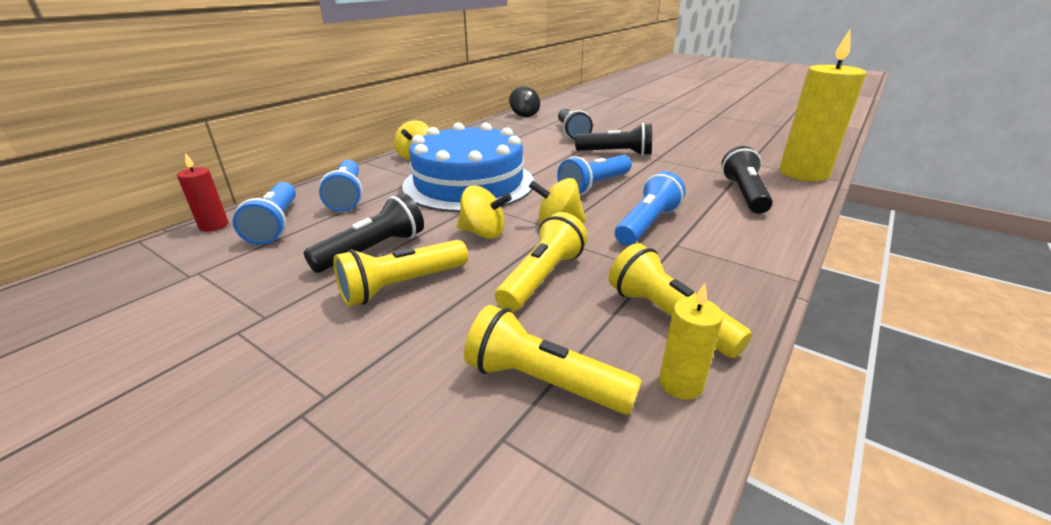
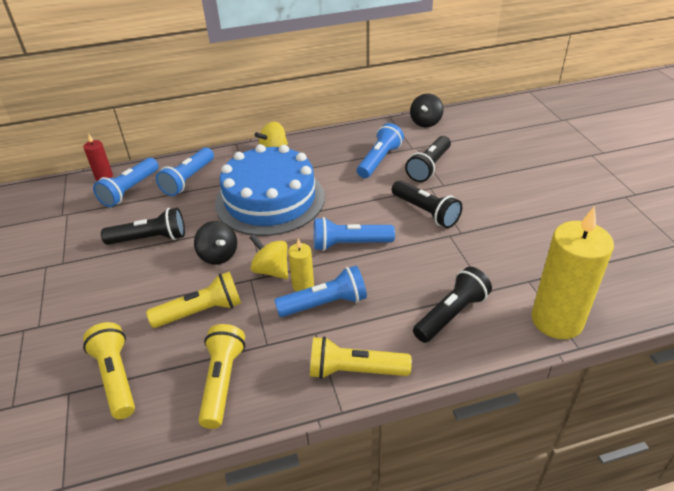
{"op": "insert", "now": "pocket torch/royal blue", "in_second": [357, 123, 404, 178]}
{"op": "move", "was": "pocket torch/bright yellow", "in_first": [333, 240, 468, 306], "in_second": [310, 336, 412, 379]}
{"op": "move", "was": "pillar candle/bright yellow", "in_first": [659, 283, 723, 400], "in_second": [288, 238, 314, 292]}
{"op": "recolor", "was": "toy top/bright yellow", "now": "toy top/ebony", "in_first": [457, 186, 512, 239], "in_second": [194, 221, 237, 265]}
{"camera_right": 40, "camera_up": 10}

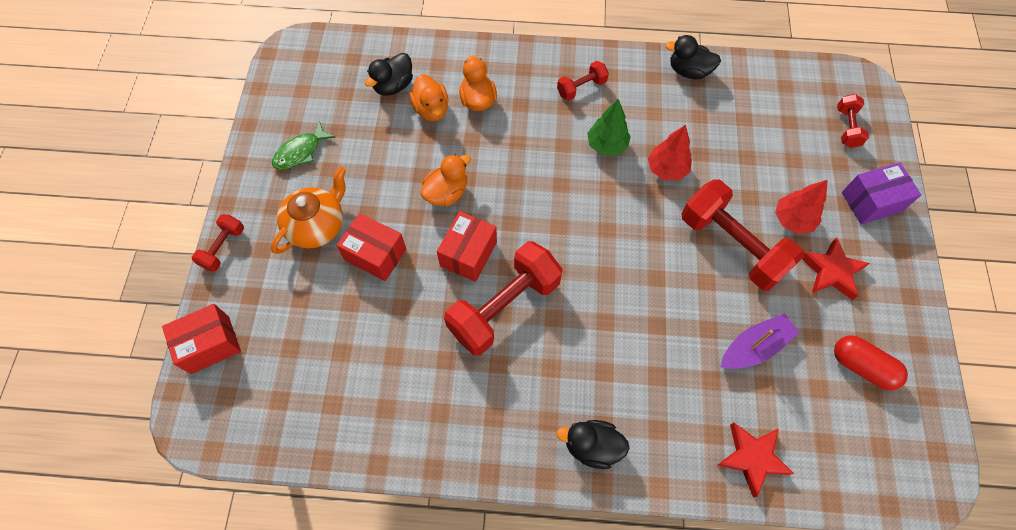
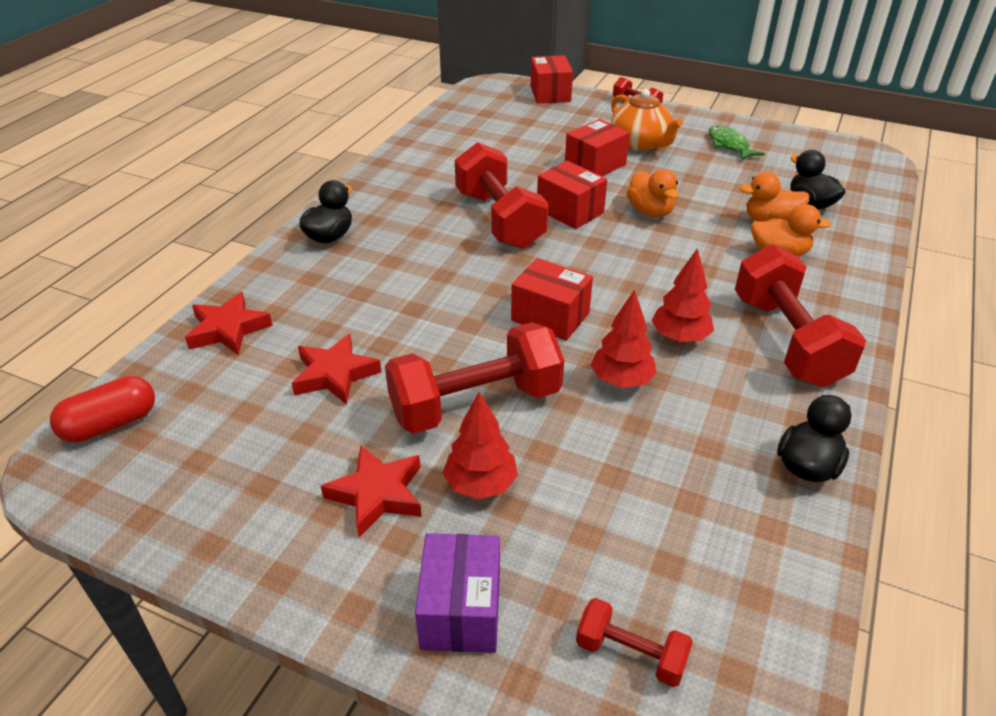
{"op": "insert", "now": "parcel/scarlet", "in_second": [511, 258, 593, 341]}
{"op": "move", "was": "pill shape/scarlet", "in_first": [834, 335, 908, 391], "in_second": [50, 376, 155, 443]}
{"op": "replace", "was": "toy boat/royal purple", "now": "star/scarlet", "in_first": [721, 313, 800, 369], "in_second": [292, 334, 381, 405]}
{"op": "recolor", "was": "toy tree/green", "now": "toy tree/scarlet", "in_first": [587, 99, 631, 156], "in_second": [651, 248, 714, 342]}
{"op": "resize", "was": "hand weight/scarlet", "in_first": [557, 61, 609, 101], "in_second": [735, 244, 866, 387], "ratio": 2.05}
{"camera_right": 110, "camera_up": -25}

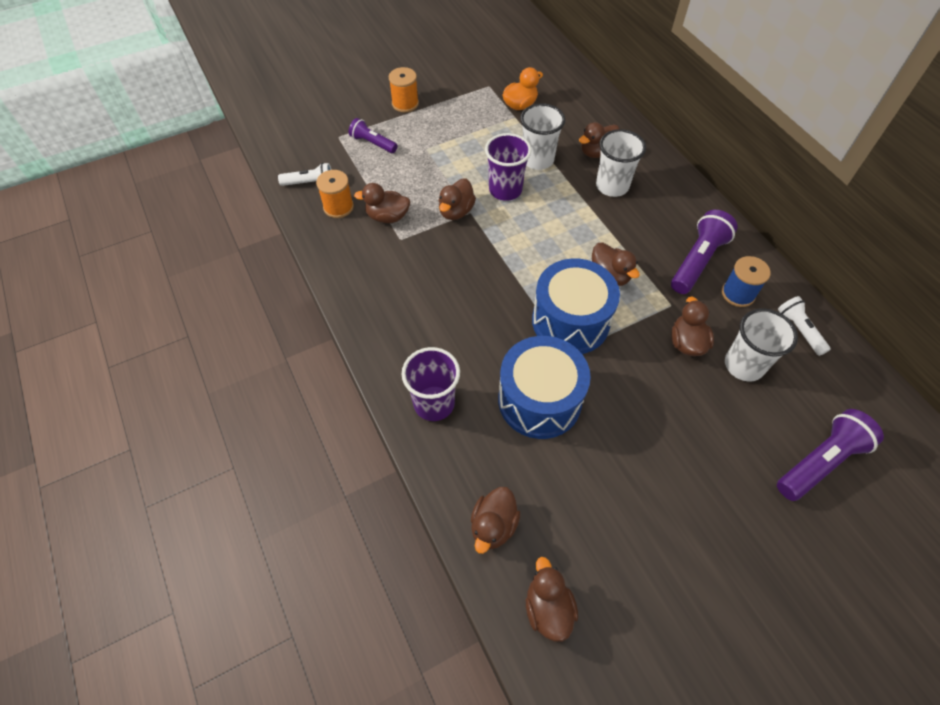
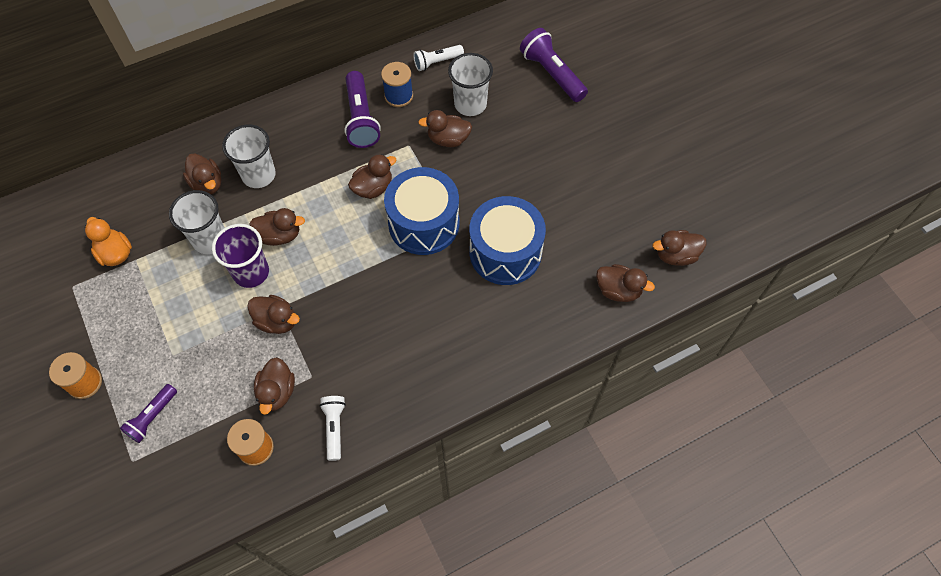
{"op": "delete", "was": "tumbler/royal purple", "in_first": [401, 347, 460, 421]}
{"op": "insert", "now": "duck/brown", "in_second": [249, 208, 305, 246]}
{"op": "move", "was": "pocket torch/snow-white", "in_first": [278, 163, 331, 186], "in_second": [319, 396, 346, 461]}
{"op": "rotate", "was": "pocket torch/royal purple", "in_first": [671, 210, 738, 294], "in_second": [344, 71, 381, 148], "clockwise": -135}
{"camera_right": -90, "camera_up": 5}

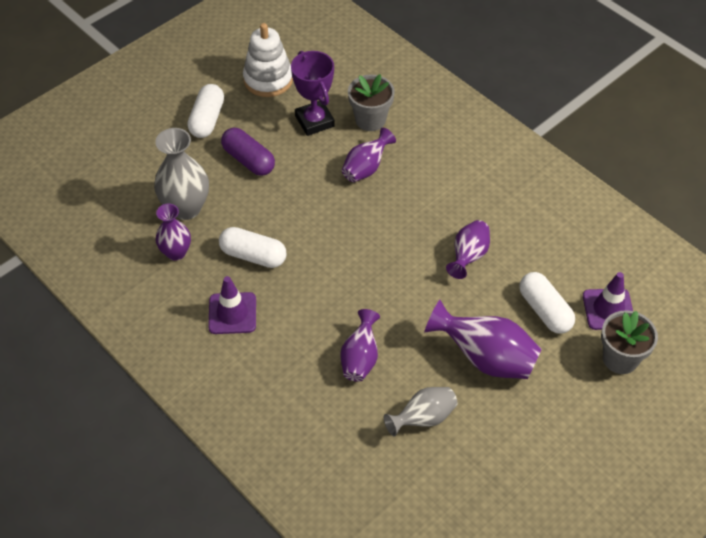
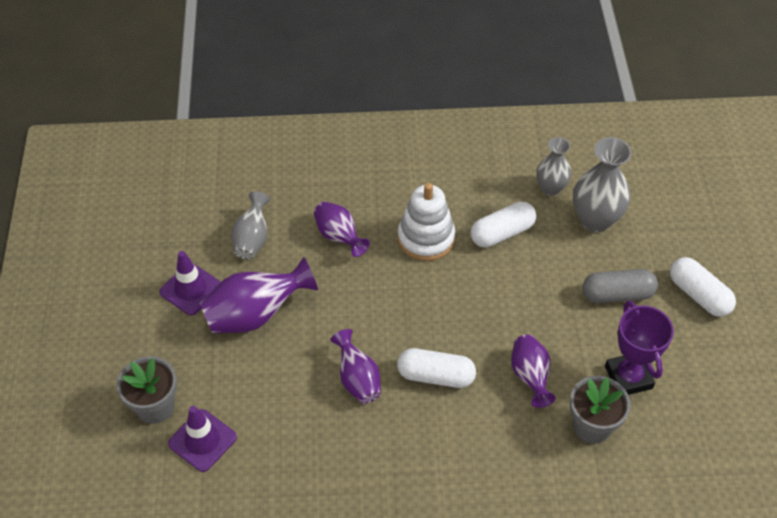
{"op": "move", "was": "traffic cone/royal purple", "in_first": [208, 276, 256, 334], "in_second": [159, 251, 220, 315]}
{"op": "move", "was": "stacking toy/snow-white", "in_first": [243, 23, 293, 97], "in_second": [398, 183, 455, 261]}
{"op": "move", "was": "pill shape/snow-white", "in_first": [519, 272, 575, 334], "in_second": [397, 348, 476, 388]}
{"op": "recolor", "was": "tall vase/royal purple", "now": "tall vase/ash-grey", "in_first": [155, 204, 191, 261], "in_second": [536, 137, 571, 196]}
{"op": "recolor", "was": "pill shape/royal purple", "now": "pill shape/ash-grey", "in_first": [221, 128, 275, 176], "in_second": [583, 269, 658, 303]}
{"op": "rotate", "was": "prize cup/royal purple", "in_first": [291, 51, 335, 136], "in_second": [605, 300, 674, 395], "clockwise": 60}
{"camera_right": 130, "camera_up": 0}

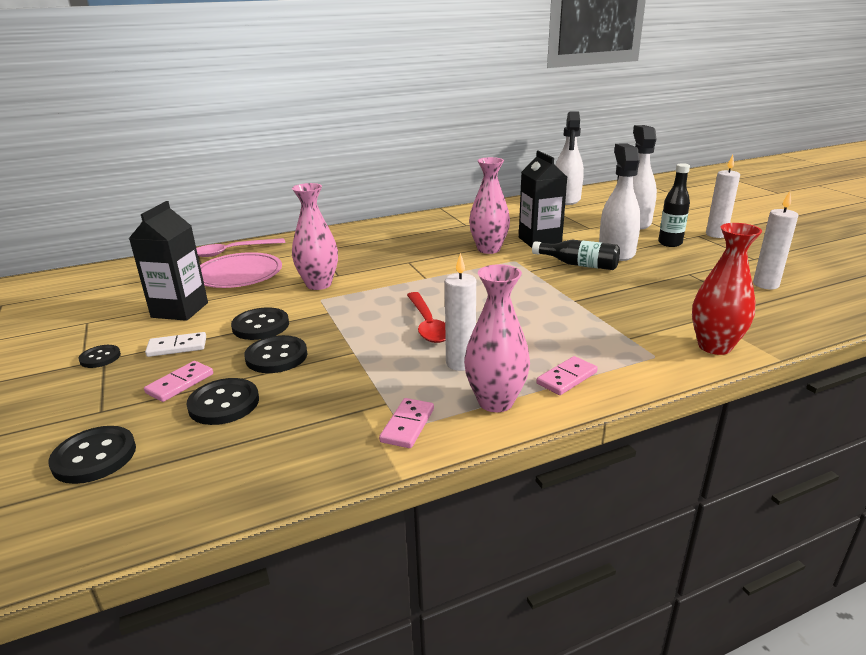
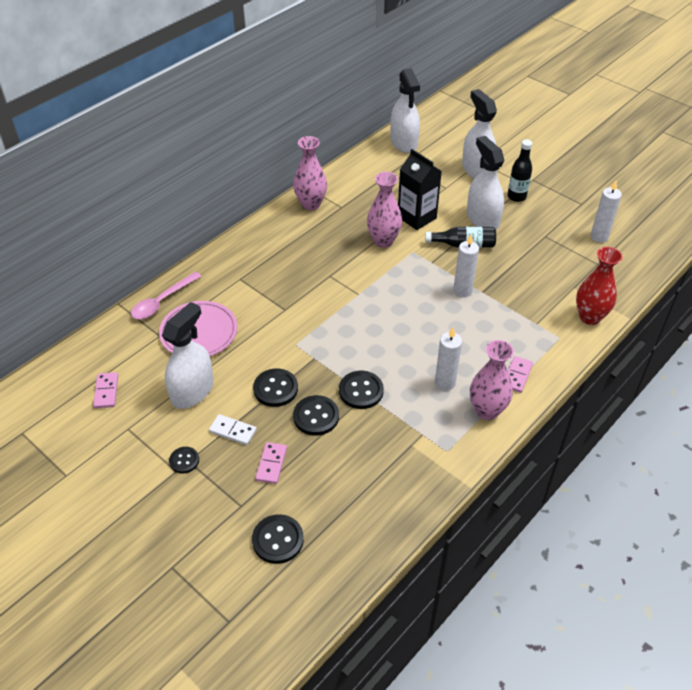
{"op": "delete", "was": "teaspoon/scarlet", "in_first": [407, 292, 446, 343]}
{"op": "move", "was": "sewing button/ebony", "in_first": [186, 378, 259, 425], "in_second": [339, 371, 384, 409]}
{"op": "move", "was": "tall vase/rosy", "in_first": [292, 183, 338, 290], "in_second": [293, 136, 327, 210]}
{"op": "move", "was": "domino tile/rosy", "in_first": [379, 398, 434, 448], "in_second": [93, 372, 118, 408]}
{"op": "move", "was": "pillar candle/snow-white", "in_first": [706, 155, 740, 238], "in_second": [453, 234, 479, 298]}
{"op": "replace", "was": "juice carton/ebony", "now": "spray cleaner/snow-white", "in_first": [129, 201, 208, 321], "in_second": [162, 302, 214, 409]}
{"op": "rotate", "was": "domino tile/snow-white", "in_first": [145, 332, 206, 357], "in_second": [209, 414, 257, 445], "clockwise": 60}
{"camera_right": -25, "camera_up": 20}

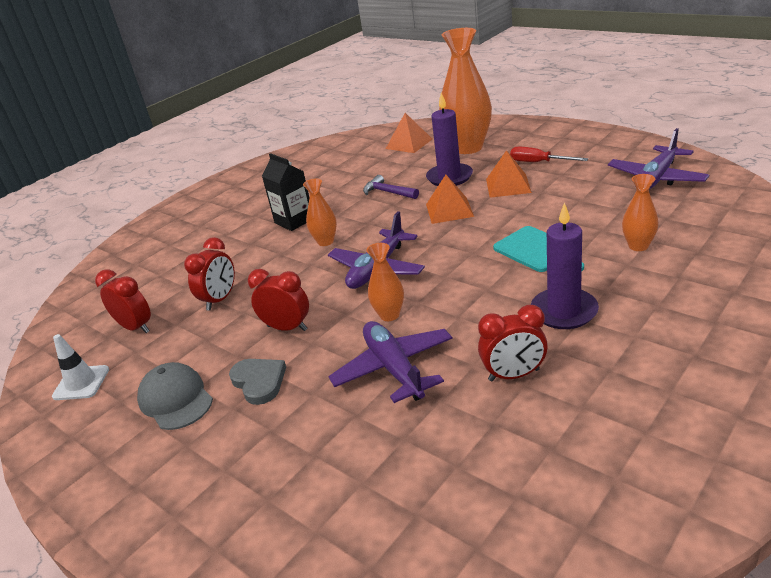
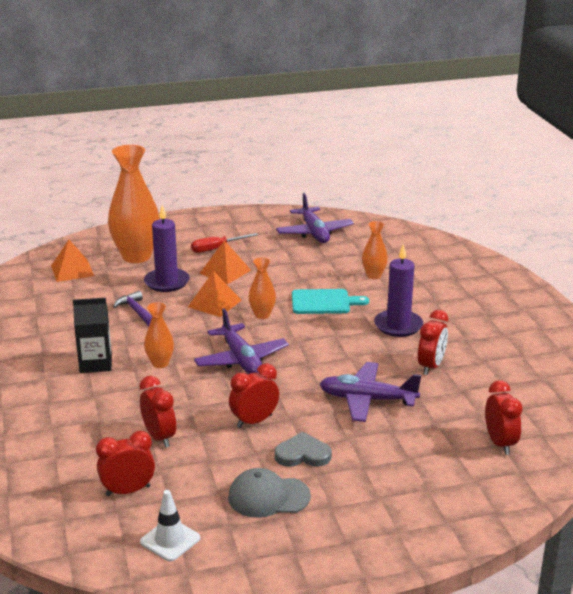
{"op": "insert", "now": "bedside clock/scarlet", "in_second": [485, 380, 523, 455]}
{"op": "move", "was": "tall vase/orange-coloured", "in_first": [366, 243, 404, 321], "in_second": [248, 257, 276, 319]}
{"op": "rotate", "was": "carpenter's hammer/royal purple", "in_first": [363, 175, 419, 199], "in_second": [113, 291, 152, 326], "clockwise": 75}
{"camera_right": -60, "camera_up": -5}

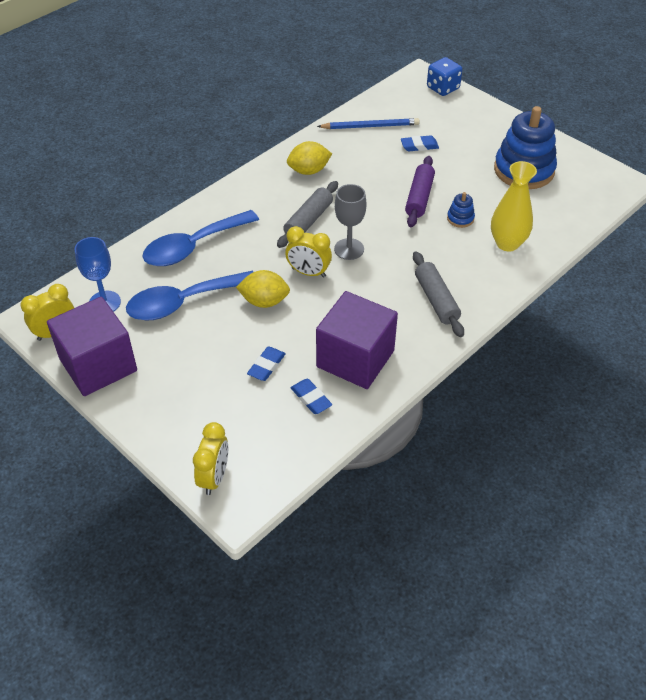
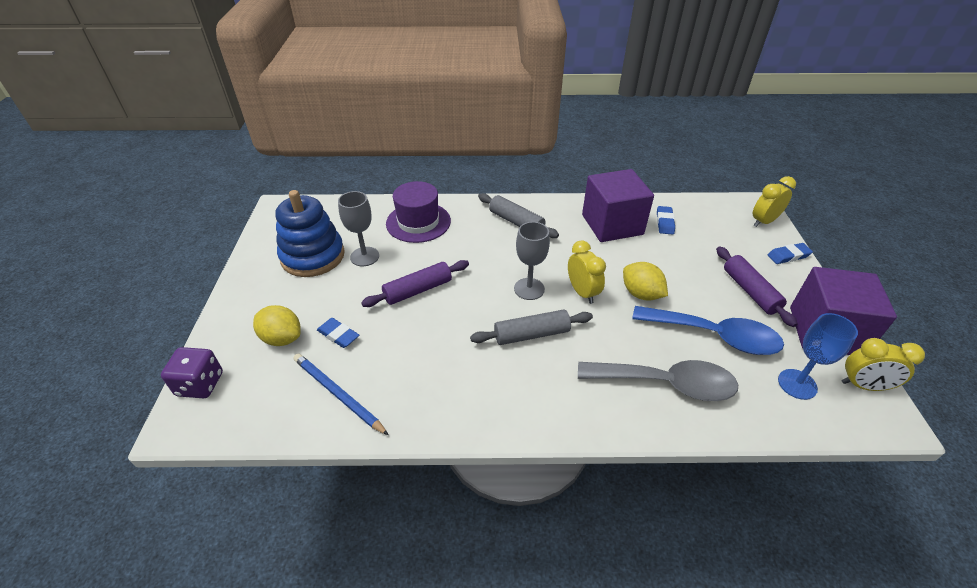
{"op": "delete", "was": "stacking toy/royal blue", "in_first": [447, 192, 475, 228]}
{"op": "insert", "now": "goblet/ash-grey", "in_second": [338, 191, 379, 266]}
{"op": "insert", "now": "dough roller/royal purple", "in_second": [716, 246, 797, 327]}
{"op": "move", "was": "gum eraser/royal blue", "in_first": [247, 346, 286, 381], "in_second": [768, 243, 813, 264]}
{"op": "move", "was": "citrus fruit/bright yellow", "in_first": [287, 141, 332, 175], "in_second": [253, 305, 301, 346]}
{"op": "replace", "was": "tall vase/bright yellow", "now": "hat/royal purple", "in_first": [491, 161, 537, 251], "in_second": [386, 181, 451, 243]}
{"op": "recolor", "was": "teaspoon/royal blue", "now": "teaspoon/ash-grey", "in_first": [143, 210, 259, 266], "in_second": [578, 360, 738, 401]}
{"op": "recolor", "was": "game die/royal blue", "now": "game die/royal purple", "in_first": [427, 57, 463, 96], "in_second": [161, 347, 223, 398]}
{"op": "rotate", "was": "dough roller/ash-grey", "in_first": [413, 251, 464, 337], "in_second": [478, 193, 559, 238], "clockwise": -75}
{"camera_right": -135, "camera_up": -5}

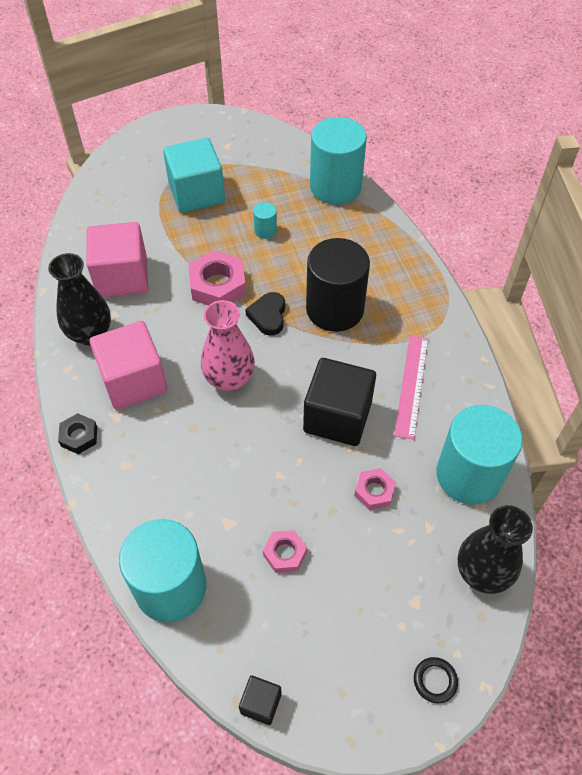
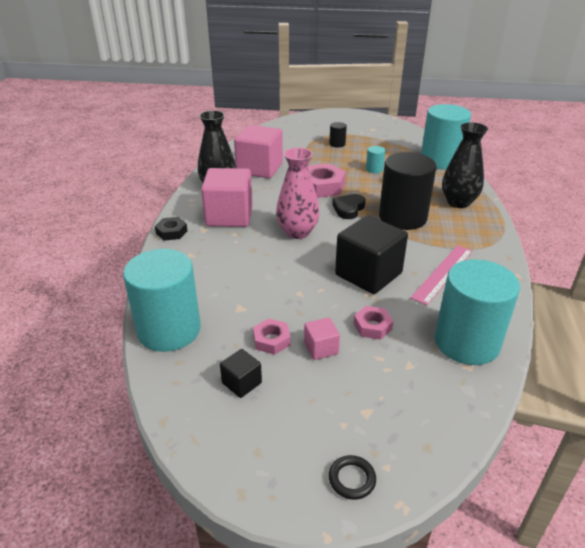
{"op": "insert", "now": "cube/rosy", "in_second": [304, 317, 340, 360]}
{"op": "move", "was": "cube/ebony", "in_first": [239, 675, 281, 725], "in_second": [220, 349, 262, 398]}
{"op": "move", "was": "tall vase/ebony", "in_first": [458, 505, 533, 594], "in_second": [442, 122, 488, 208]}
{"op": "replace", "was": "cube/turquoise", "now": "solid cylinder/ebony", "in_first": [163, 138, 225, 213], "in_second": [329, 122, 347, 148]}
{"camera_right": 25, "camera_up": -20}

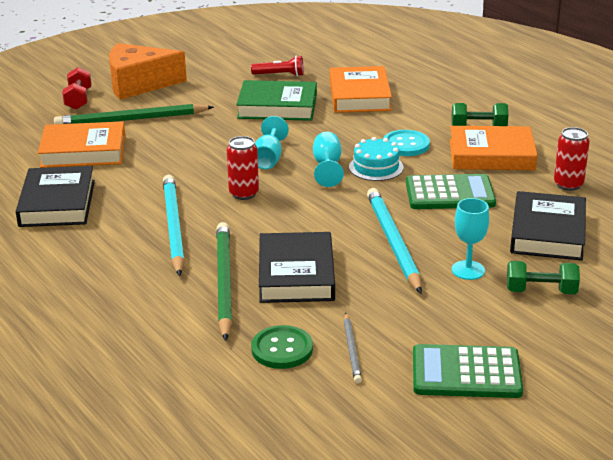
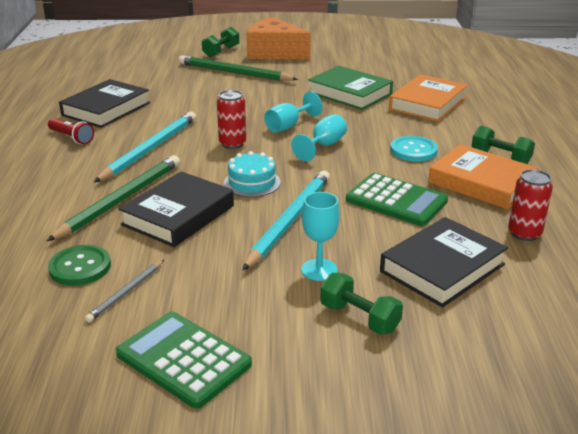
{"op": "delete", "was": "hardcover/orange-coloured", "in_first": [38, 121, 125, 168]}
{"op": "move", "was": "pocket torch/scarlet", "in_first": [251, 55, 304, 76], "in_second": [48, 118, 94, 144]}
{"op": "move", "was": "gateau/turquoise", "in_first": [349, 137, 404, 181], "in_second": [224, 151, 281, 197]}
{"op": "recolor", "was": "hand weight/scarlet", "now": "hand weight/green", "in_first": [62, 67, 92, 110], "in_second": [202, 27, 239, 57]}
{"camera_right": 35, "camera_up": 0}

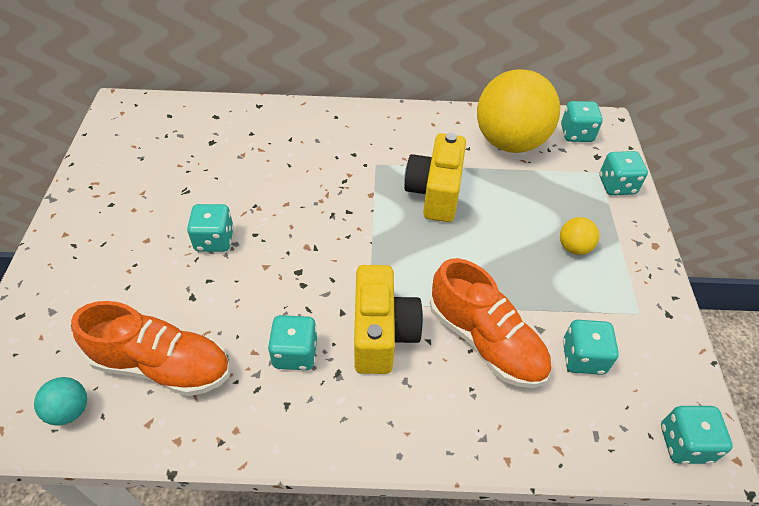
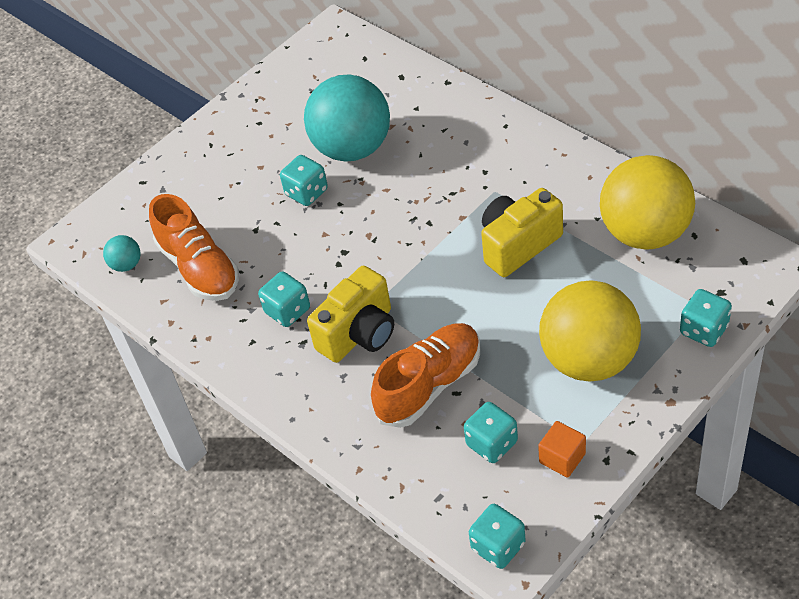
{"op": "delete", "was": "game die/turquoise", "in_first": [561, 101, 602, 142]}
{"op": "insert", "now": "play ball/turquoise", "in_second": [304, 75, 390, 162]}
{"op": "insert", "now": "cube/orange-coloured", "in_second": [538, 421, 586, 478]}
{"op": "rotate", "was": "shoe/orange-coloured", "in_first": [430, 258, 551, 388], "in_second": [371, 323, 480, 428], "clockwise": -135}
{"op": "resize", "was": "play ball/bright yellow", "in_first": [560, 217, 599, 255], "in_second": [539, 281, 641, 382], "ratio": 2.44}
{"camera_right": 50, "camera_up": 0}

